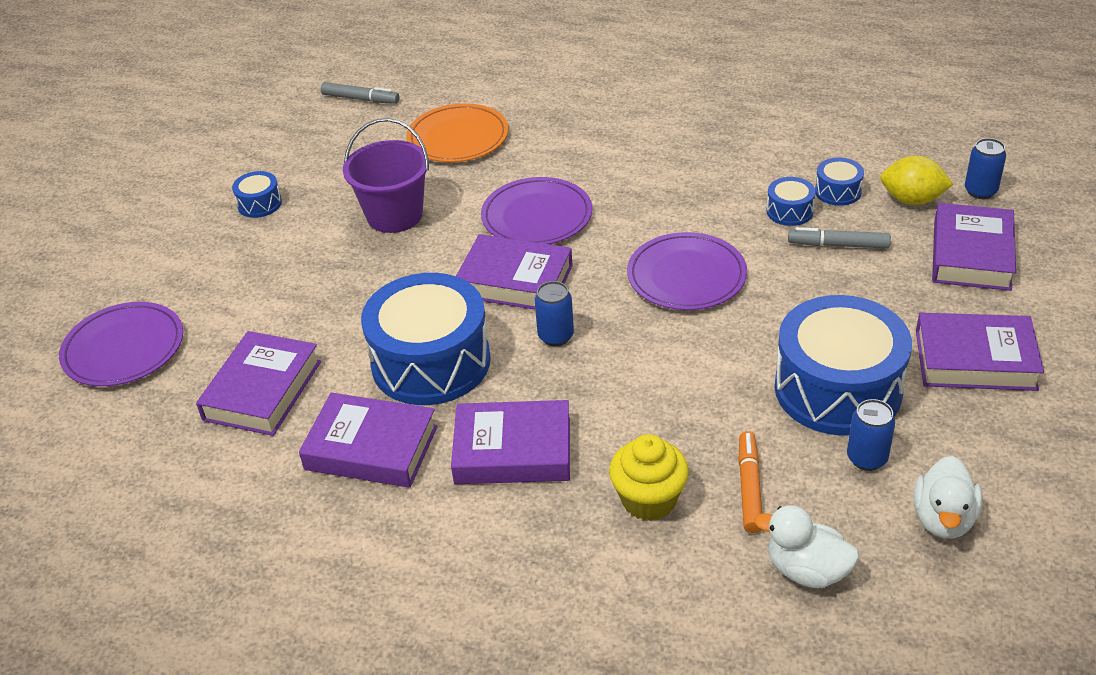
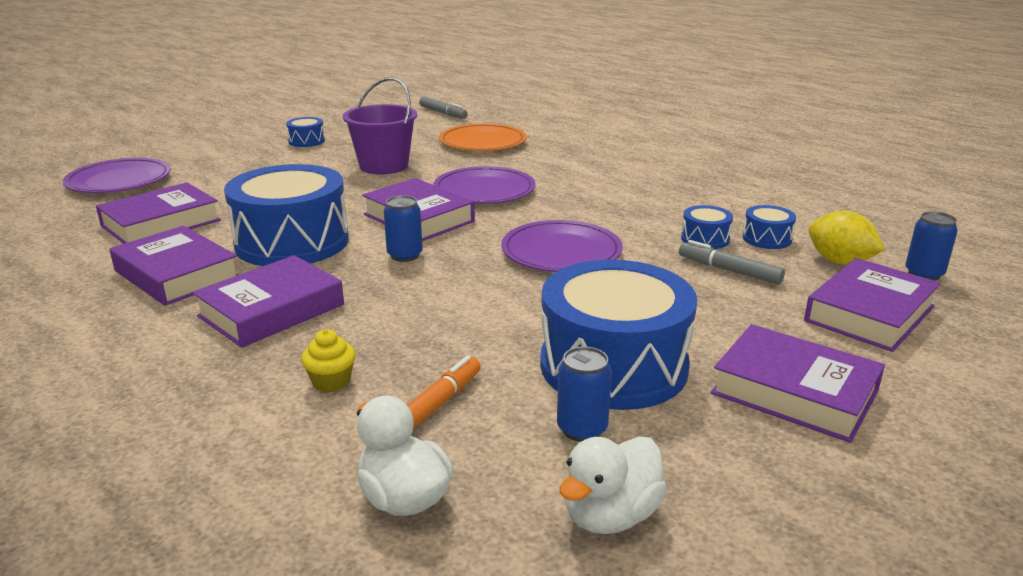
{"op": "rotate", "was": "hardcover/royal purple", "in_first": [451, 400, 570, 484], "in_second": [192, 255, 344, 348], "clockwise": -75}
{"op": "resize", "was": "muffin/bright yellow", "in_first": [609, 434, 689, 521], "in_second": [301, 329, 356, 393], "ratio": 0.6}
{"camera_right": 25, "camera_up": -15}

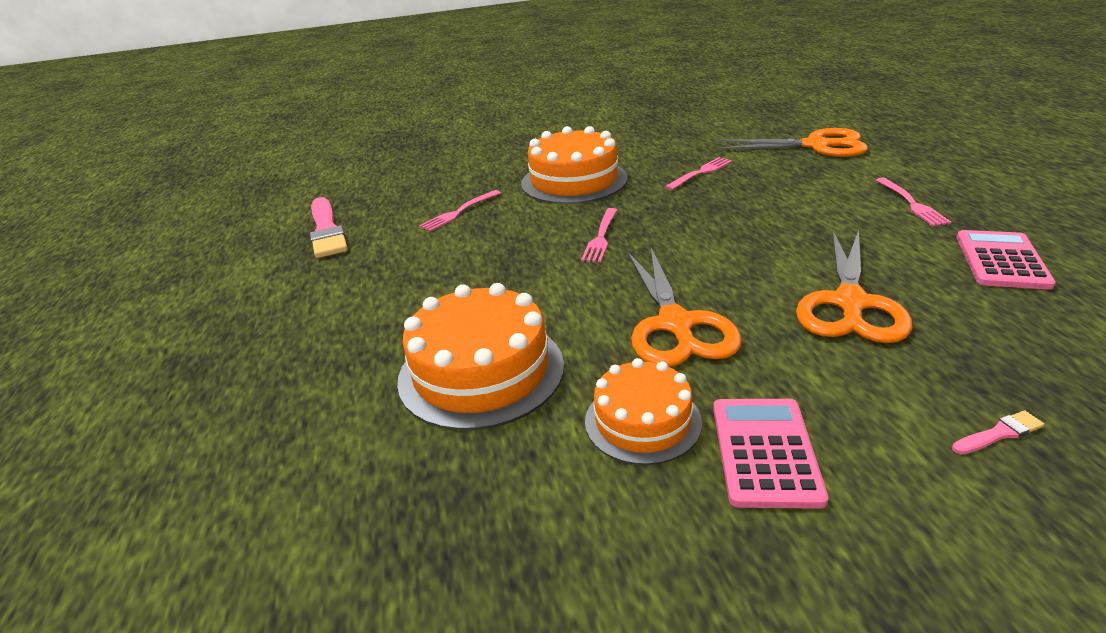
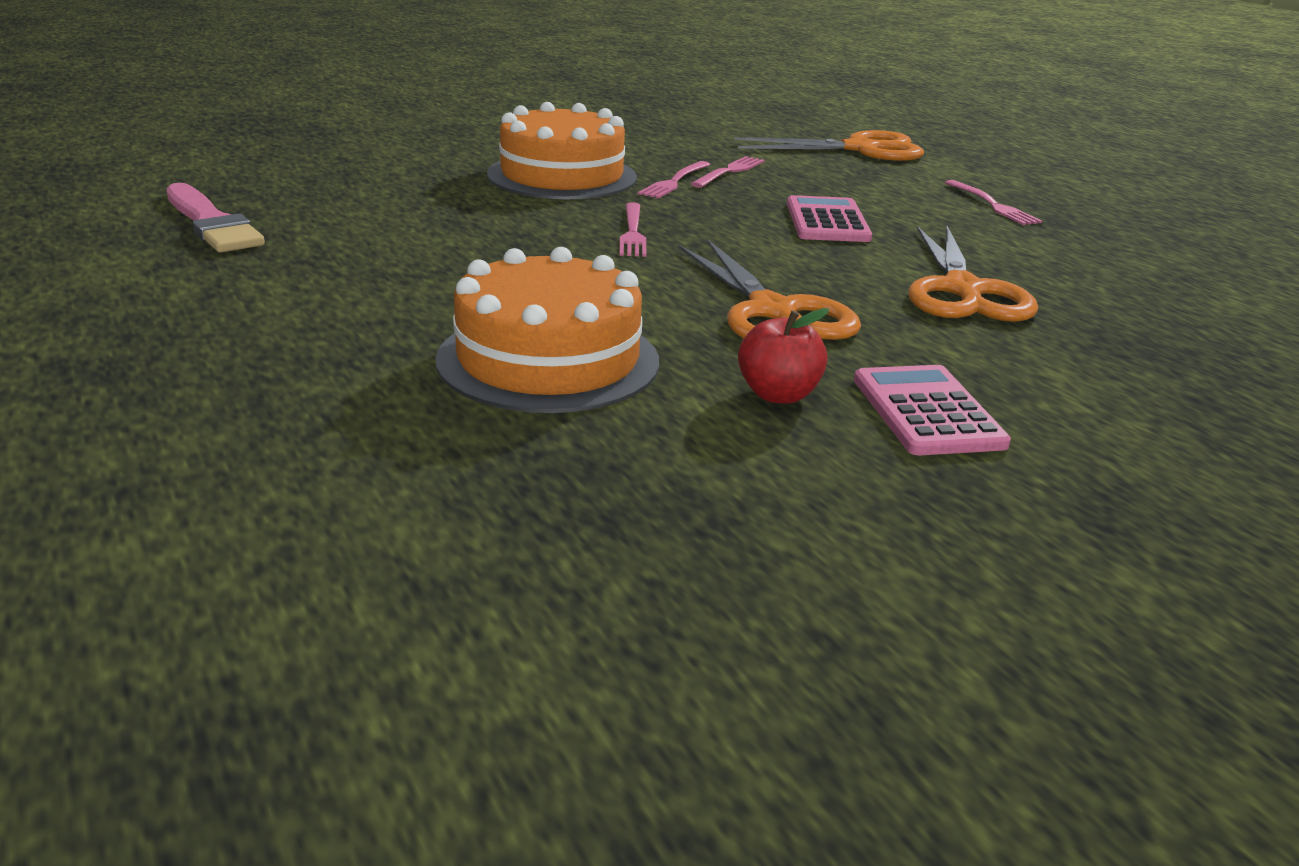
{"op": "delete", "was": "paint brush/rosy", "in_first": [952, 410, 1044, 454]}
{"op": "move", "was": "fork/rosy", "in_first": [419, 190, 501, 231], "in_second": [638, 161, 710, 199]}
{"op": "move", "was": "adding machine/rosy", "in_first": [956, 230, 1056, 290], "in_second": [787, 195, 872, 242]}
{"op": "replace", "was": "gateau/orange-coloured", "now": "apple fruit/scarlet", "in_first": [585, 358, 702, 465], "in_second": [738, 308, 829, 404]}
{"camera_right": -20, "camera_up": -5}

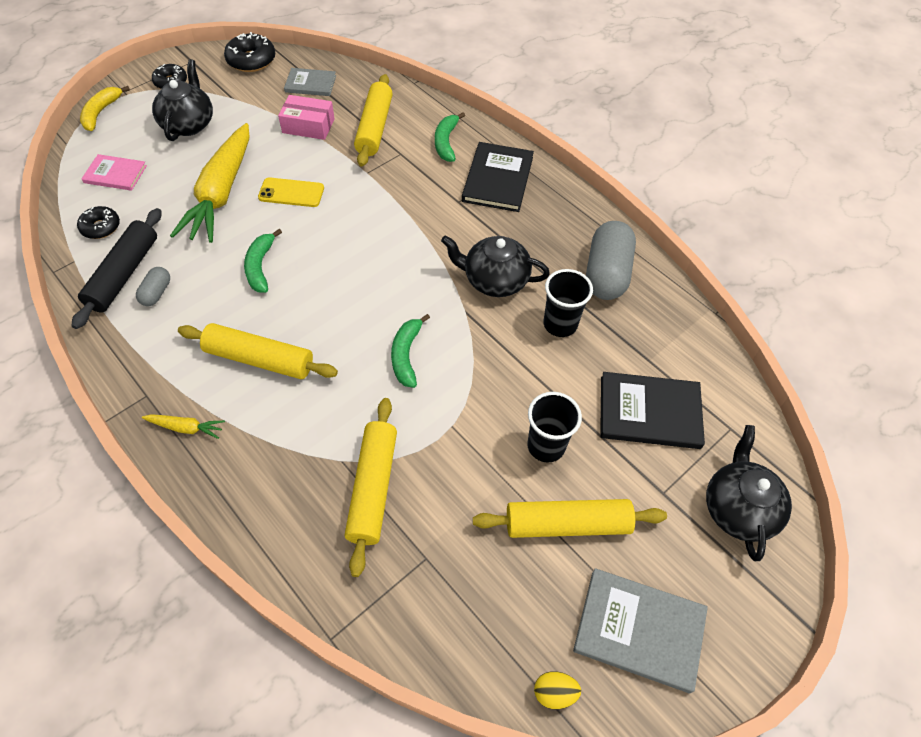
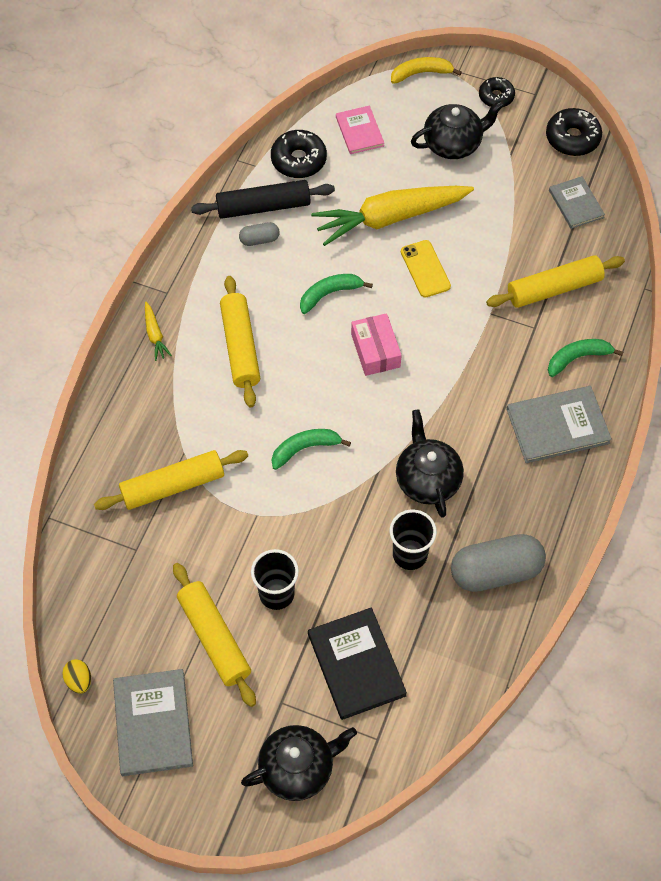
{"op": "move", "was": "parcel/rosy", "in_first": [278, 95, 335, 140], "in_second": [351, 313, 402, 376]}
{"op": "recolor", "was": "hardcover/ebony", "now": "hardcover/ash-grey", "in_first": [462, 142, 534, 212], "in_second": [506, 386, 612, 463]}
{"op": "resize", "was": "doughnut/ebony", "in_first": [77, 206, 120, 239], "in_second": [271, 130, 327, 178], "ratio": 1.51}
{"camera_right": 65, "camera_up": 5}

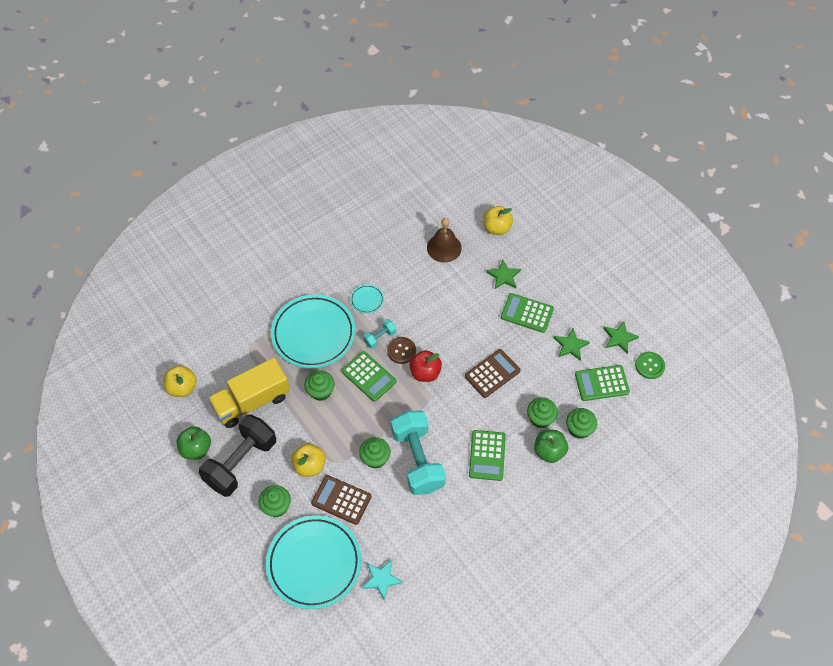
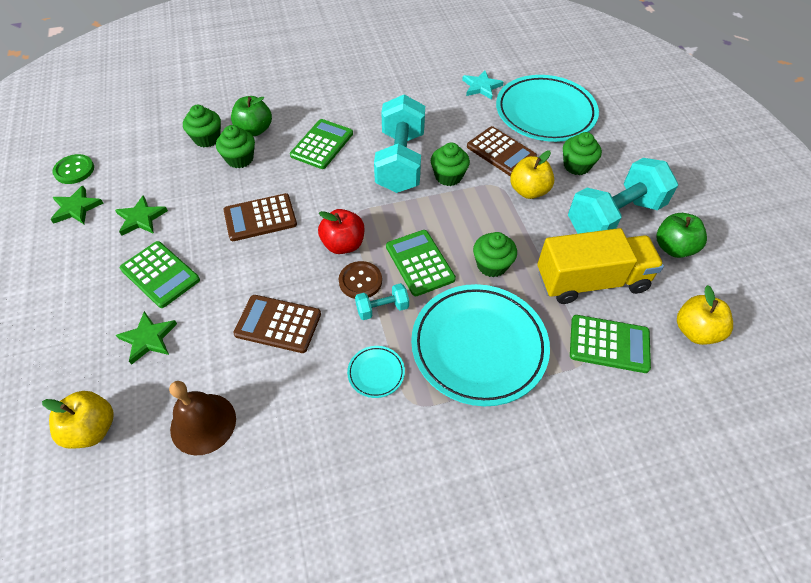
{"op": "insert", "now": "adding machine/brown", "in_second": [233, 295, 321, 353]}
{"op": "move", "was": "adding machine/green", "in_first": [575, 365, 630, 401], "in_second": [570, 315, 651, 373]}
{"op": "recolor", "was": "hand weight/ebony", "now": "hand weight/turquoise", "in_first": [199, 414, 276, 497], "in_second": [568, 158, 678, 234]}
{"camera_right": -160, "camera_up": -5}

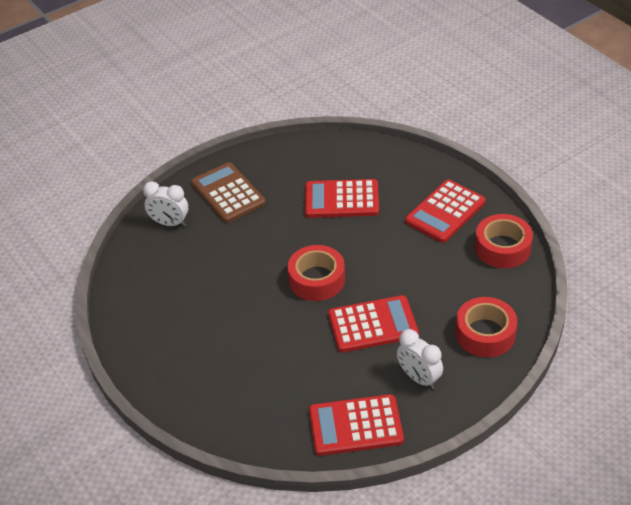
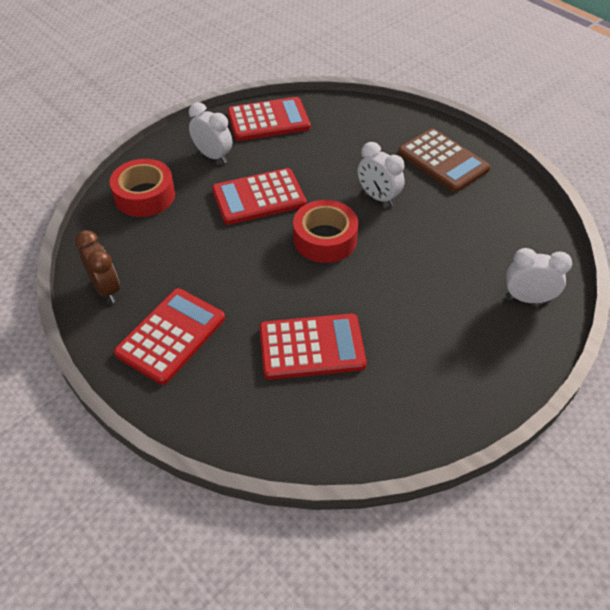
{"op": "insert", "now": "bedside clock/snow-white", "in_second": [358, 142, 405, 206]}
{"op": "move", "was": "adding machine/brown", "in_first": [191, 162, 266, 223], "in_second": [398, 128, 490, 192]}
{"op": "replace", "was": "tape/scarlet", "now": "bedside clock/brown", "in_first": [475, 214, 533, 268], "in_second": [75, 230, 120, 303]}
{"camera_right": 170, "camera_up": 5}

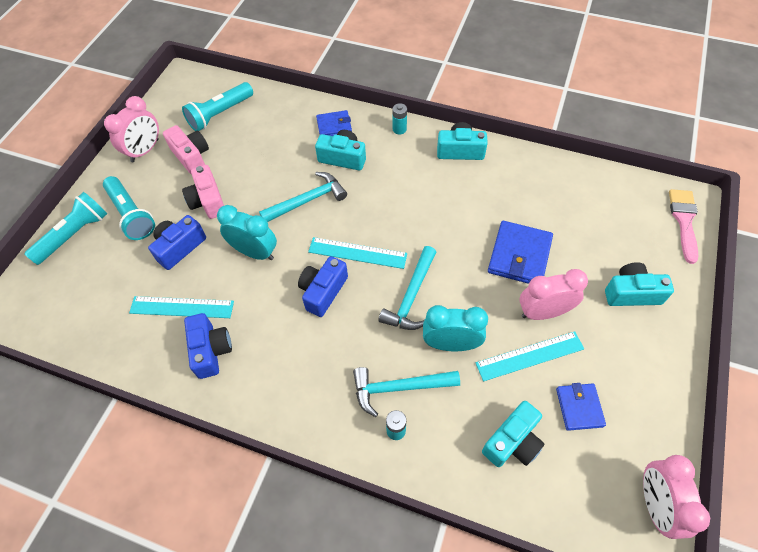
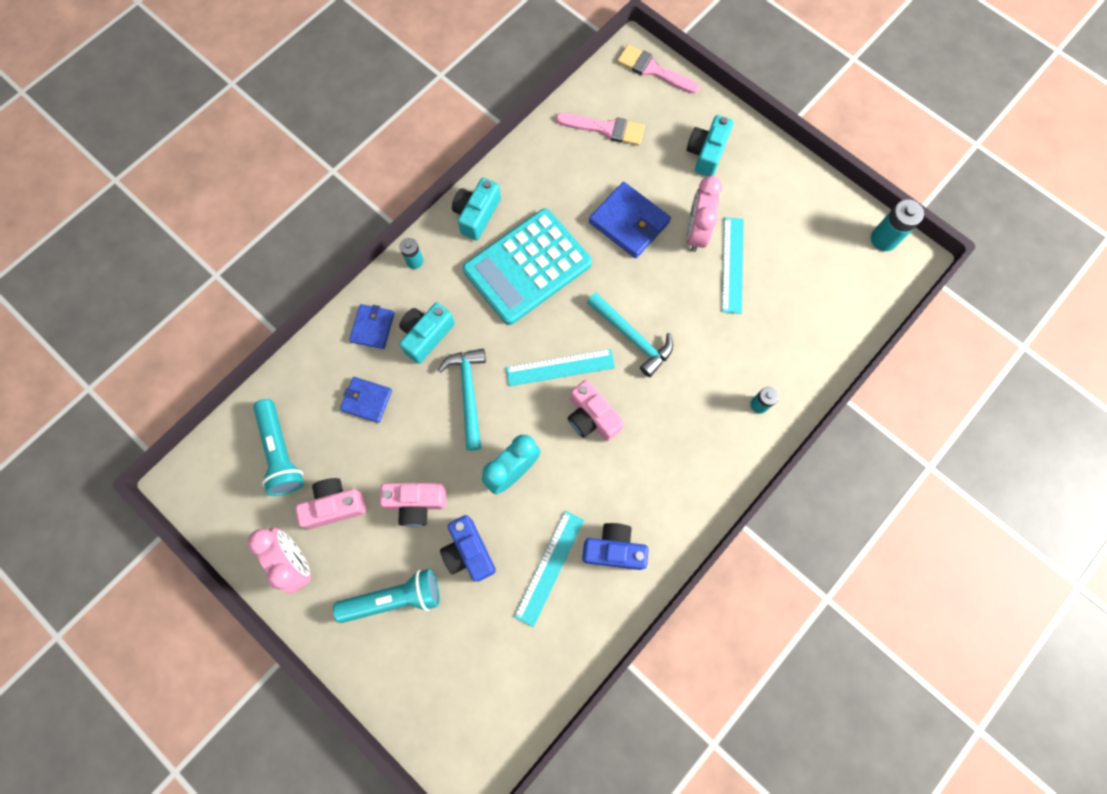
{"op": "delete", "was": "pocket torch/turquoise", "in_first": [24, 192, 107, 265]}
{"op": "delete", "was": "carpenter's hammer/turquoise", "in_first": [353, 367, 460, 417]}
{"op": "delete", "was": "bedside clock/turquoise", "in_first": [423, 305, 488, 351]}
{"op": "delete", "was": "compact camera/turquoise", "in_first": [482, 401, 544, 467]}
{"op": "insert", "now": "adding machine/turquoise", "in_second": [463, 208, 592, 325]}
{"op": "insert", "now": "paint brush/rosy", "in_second": [556, 113, 645, 146]}
{"op": "move", "was": "wallet/royal blue", "in_first": [556, 383, 606, 431], "in_second": [340, 377, 392, 423]}
{"op": "replace", "was": "bedside clock/rosy", "now": "power cell/turquoise", "in_first": [643, 455, 710, 539], "in_second": [871, 199, 924, 251]}
{"op": "recolor", "was": "compact camera/royal blue", "now": "compact camera/rosy", "in_first": [298, 256, 348, 317], "in_second": [568, 380, 624, 441]}
{"op": "rotate", "was": "straightedge/turquoise", "in_first": [308, 237, 407, 269], "in_second": [506, 349, 615, 386], "clockwise": 45}
{"camera_right": -70, "camera_up": 15}

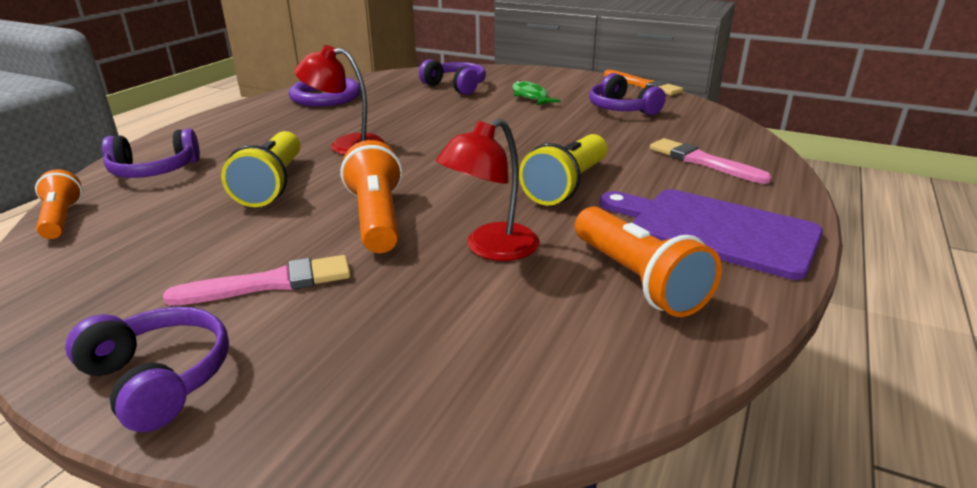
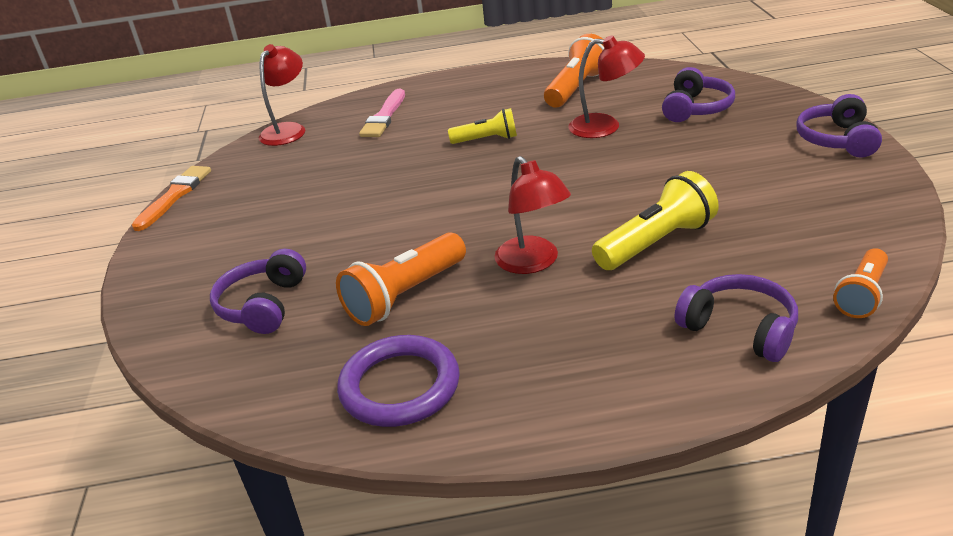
{"op": "delete", "was": "paint brush/rosy", "in_first": [163, 255, 351, 306]}
{"op": "delete", "was": "fish figure/green", "in_first": [512, 81, 561, 105]}
{"op": "delete", "was": "bread board/royal purple", "in_first": [600, 189, 823, 280]}
{"op": "insert", "now": "desk lamp/scarlet", "in_second": [259, 44, 305, 146]}
{"op": "move", "was": "pocket torch/orange-coloured", "in_first": [340, 140, 403, 253], "in_second": [336, 232, 466, 326]}
{"op": "move", "was": "headset/royal purple", "in_first": [589, 73, 666, 115], "in_second": [662, 67, 735, 122]}
{"op": "resize", "was": "pocket torch/bright yellow", "in_first": [519, 134, 607, 206], "in_second": [448, 108, 517, 144], "ratio": 0.64}
{"camera_right": -120, "camera_up": 5}

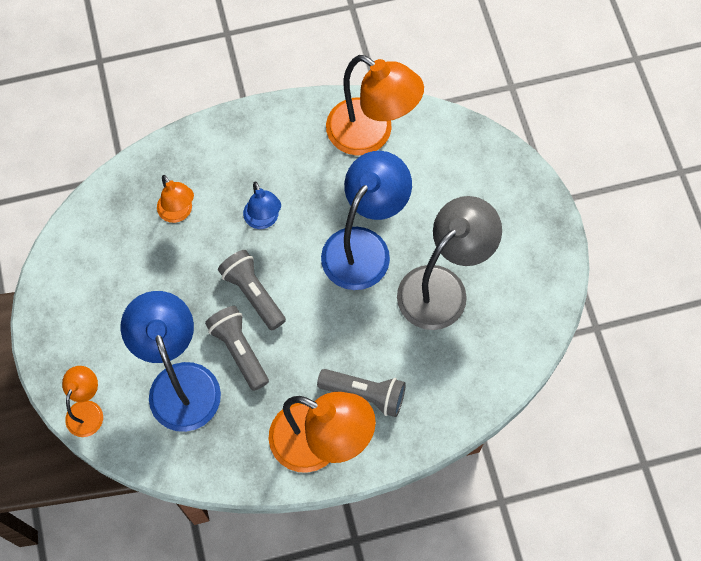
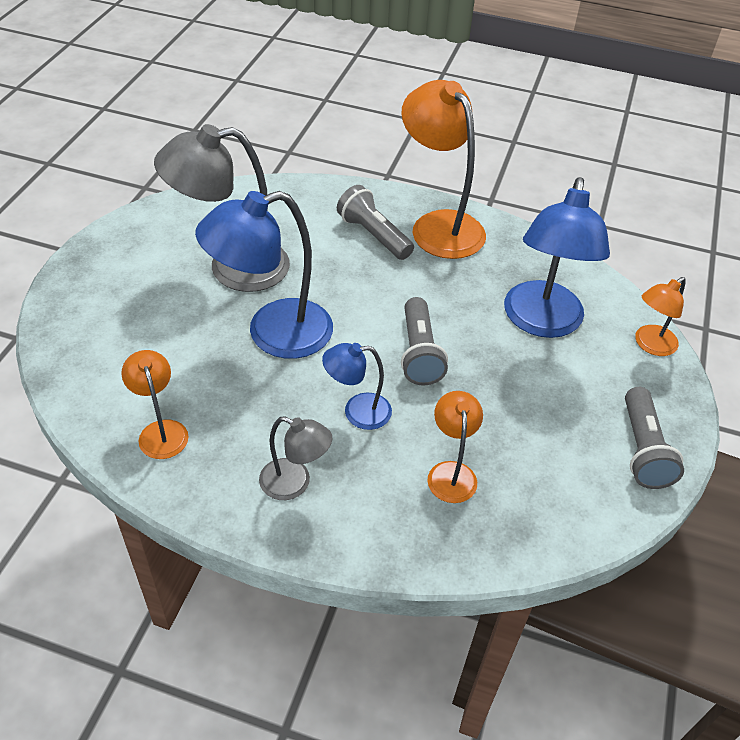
{"op": "insert", "now": "desk lamp/ash-grey", "in_second": [259, 416, 333, 500]}
{"op": "move", "was": "pocket torch/ash-grey", "in_first": [205, 306, 269, 391], "in_second": [625, 387, 684, 489]}
{"op": "rotate", "was": "desk lamp/royal blue", "in_first": [243, 182, 281, 229], "in_second": [322, 343, 392, 430], "clockwise": -105}
{"op": "resize", "was": "desk lamp/orange-coloured", "in_first": [326, 55, 424, 155], "in_second": [121, 350, 189, 459], "ratio": 0.52}
{"camera_right": -150, "camera_up": -20}

